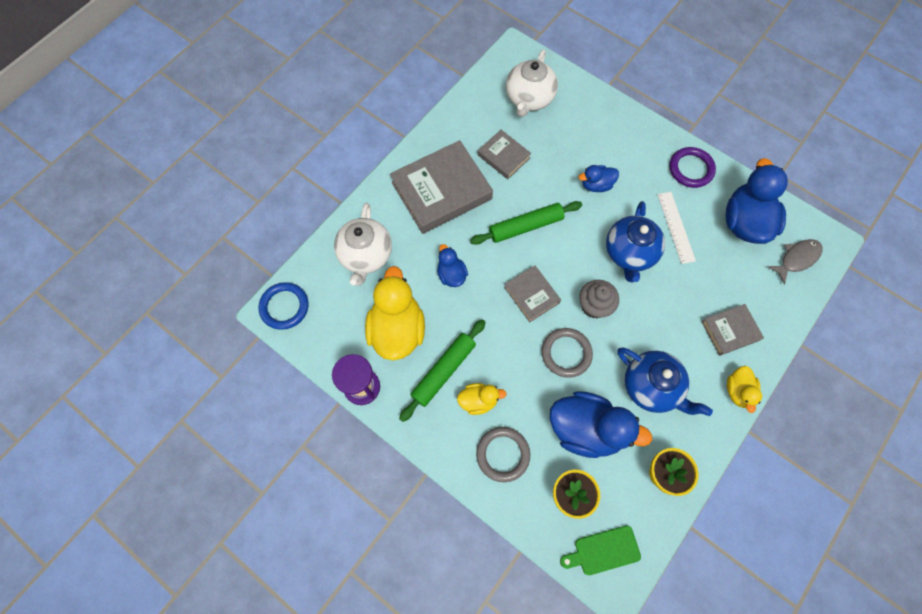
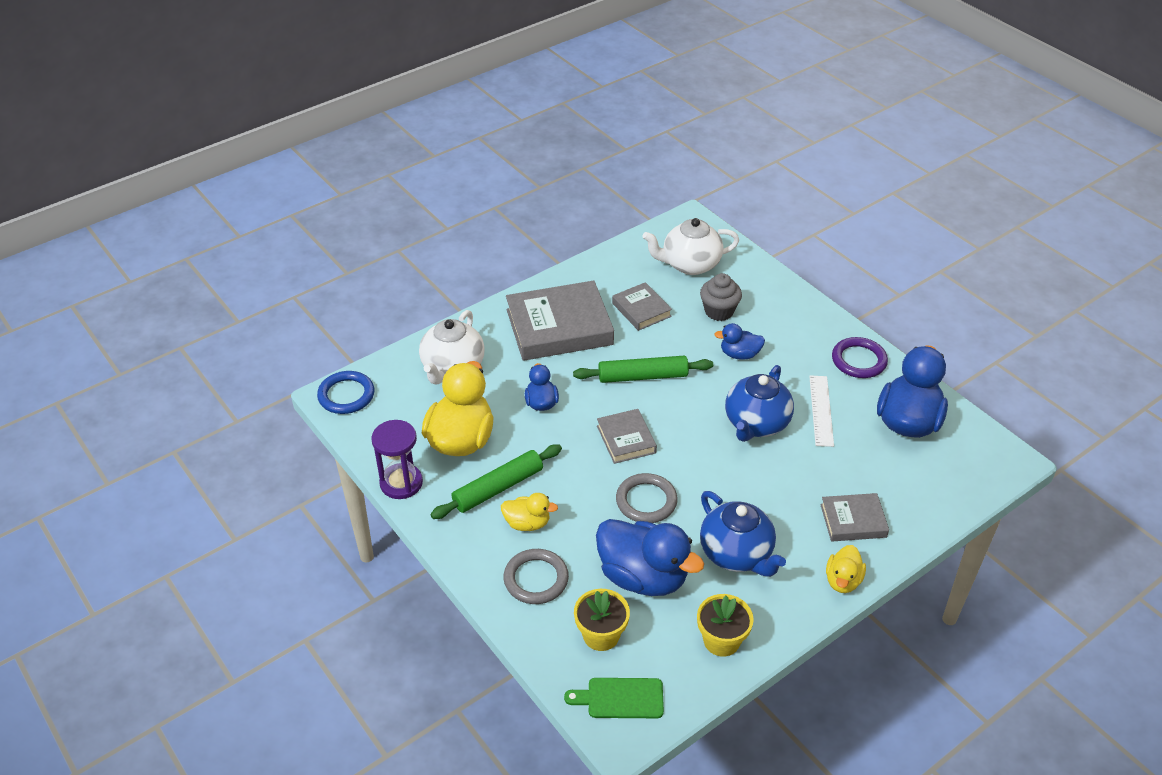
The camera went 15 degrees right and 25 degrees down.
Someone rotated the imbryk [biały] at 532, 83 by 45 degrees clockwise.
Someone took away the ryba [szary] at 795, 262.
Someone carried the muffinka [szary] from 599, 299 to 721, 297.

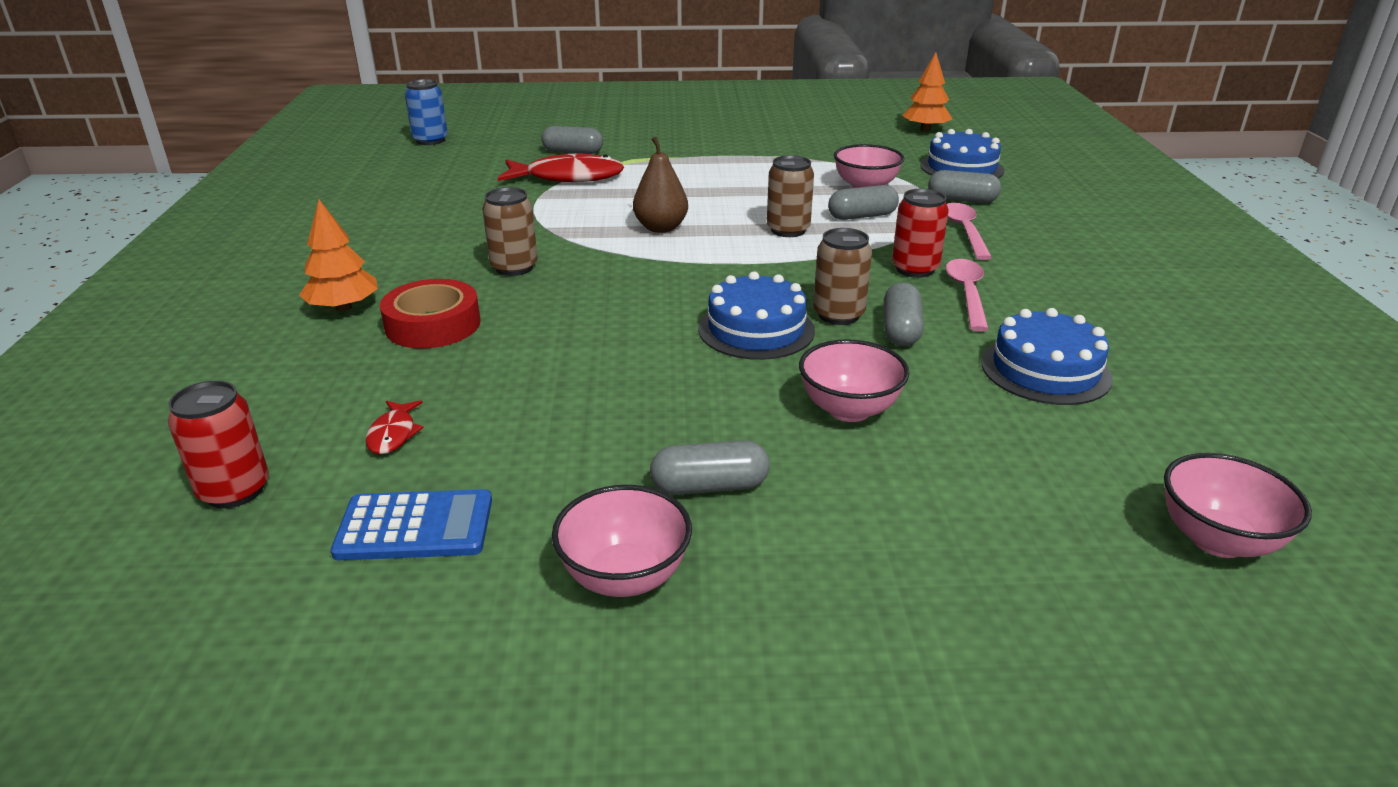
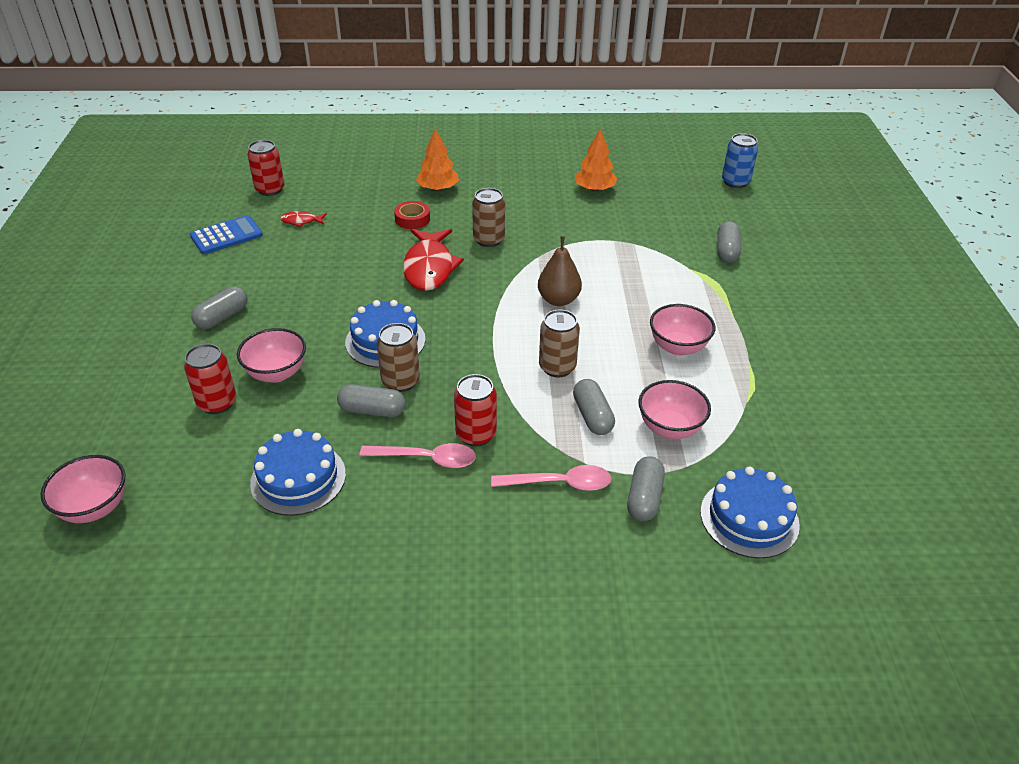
The camera went 90 degrees right and 10 degrees up.
Someone carried the drzewko [pomarańczowy] from 927, 92 to 596, 160.
Someone carried the ryba [czerwony] from 561, 168 to 433, 260.
Someone scaled the taśma klejąca [czerwony] at 430, 314 by 0.65.
Someone rotated the kapsułka [szary] at 710, 467 by 45 degrees clockwise.
Someone carried the miska [różowy] from 622, 541 to 682, 330.
Someone rotated the kalkulator [niebieski] at 411, 524 by 120 degrees counterclockwise.
Someone put down the puszka [czerwony] at 210, 379.

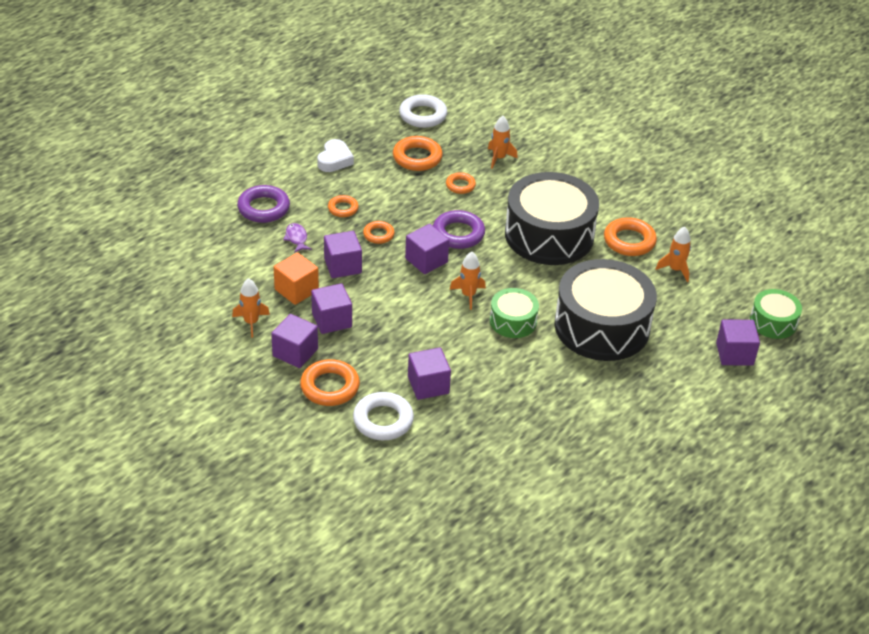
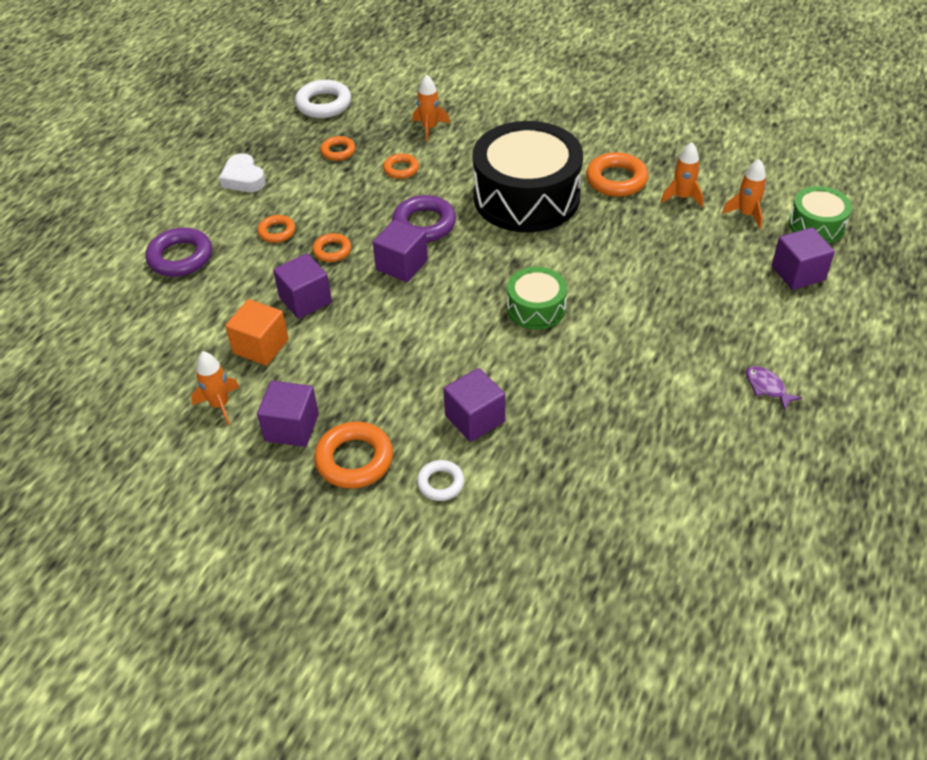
The camera went 15 degrees left and 5 degrees up.
Someone scaled the pierścień [pomarańczowy] at 418, 153 by 0.59.
Someone rotated the serce [biały] at 335, 155 by 150 degrees clockwise.
Someone carried the ryba [fioletowy] from 297, 238 to 774, 388.
Someone carried the rakieta [pomarańczowy] from 468, 281 to 744, 194.
Someone took away the bęben [czarny] at 605, 310.
Someone took away the sześcian [fioletowy] at 331, 308.
Someone scaled the pierścień [biały] at 383, 416 by 0.59.

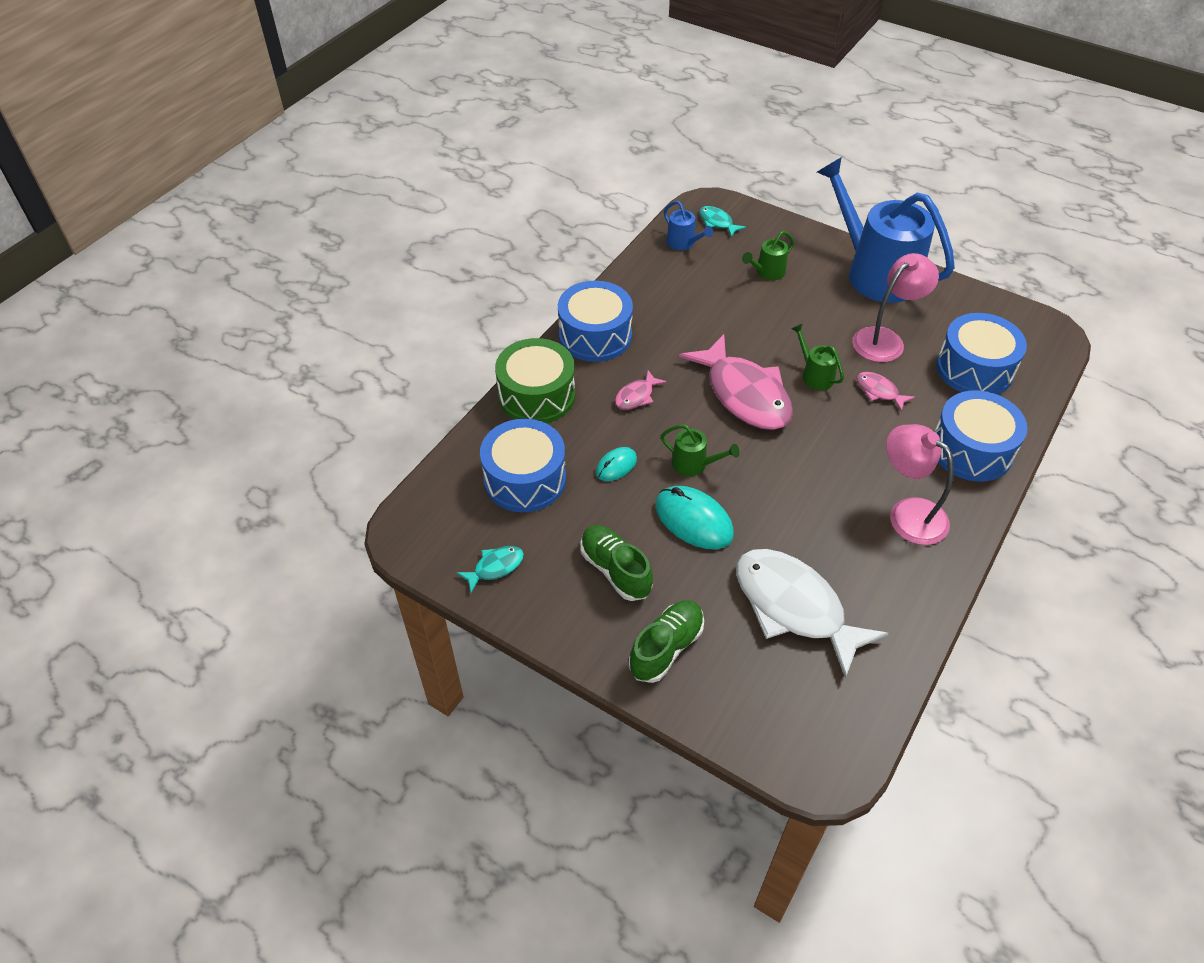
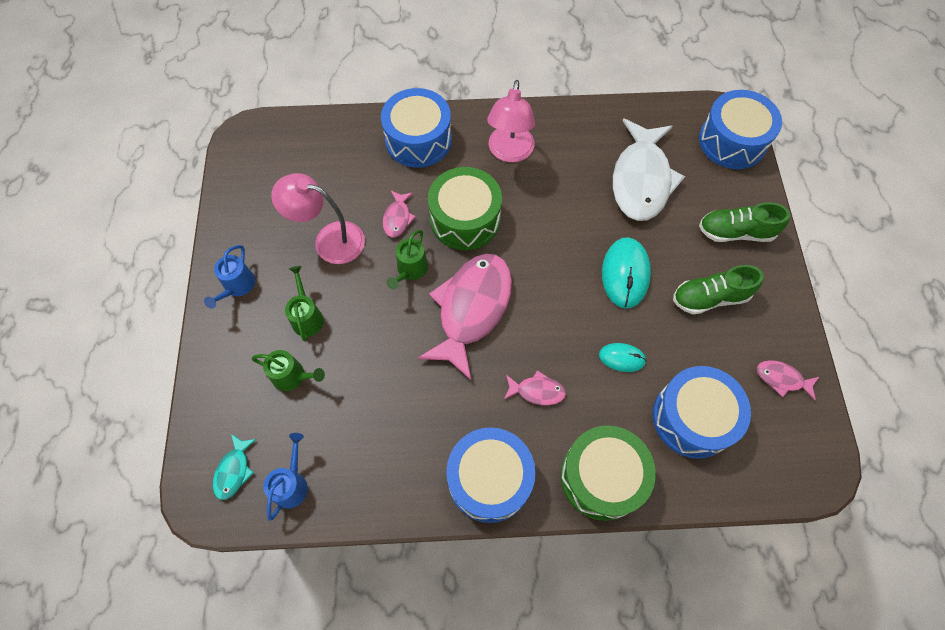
The camera went 125 degrees left and 15 degrees up.
Someone scaled the konewka [niebieski] at 886, 230 by 0.42.
Someone carried the bęben [niebieski] from 981, 354 to 740, 129.
Someone carried the konewka [zielony] from 700, 450 to 304, 303.
Someone rotated the but [zielony] at 616, 563 by 60 degrees clockwise.
Someone repainted the ryba [turkusowy] at 490, 569, which became the ryba [różowy] at 788, 380.
Someone put down the bęben [zielony] at 465, 208.

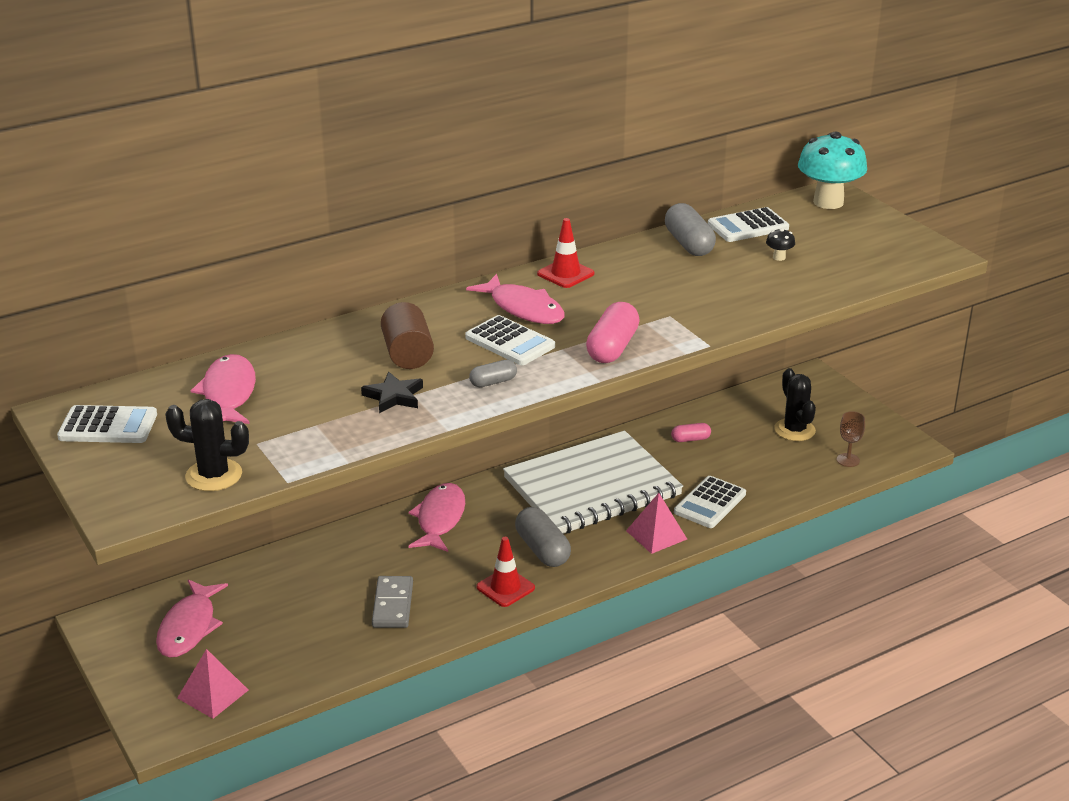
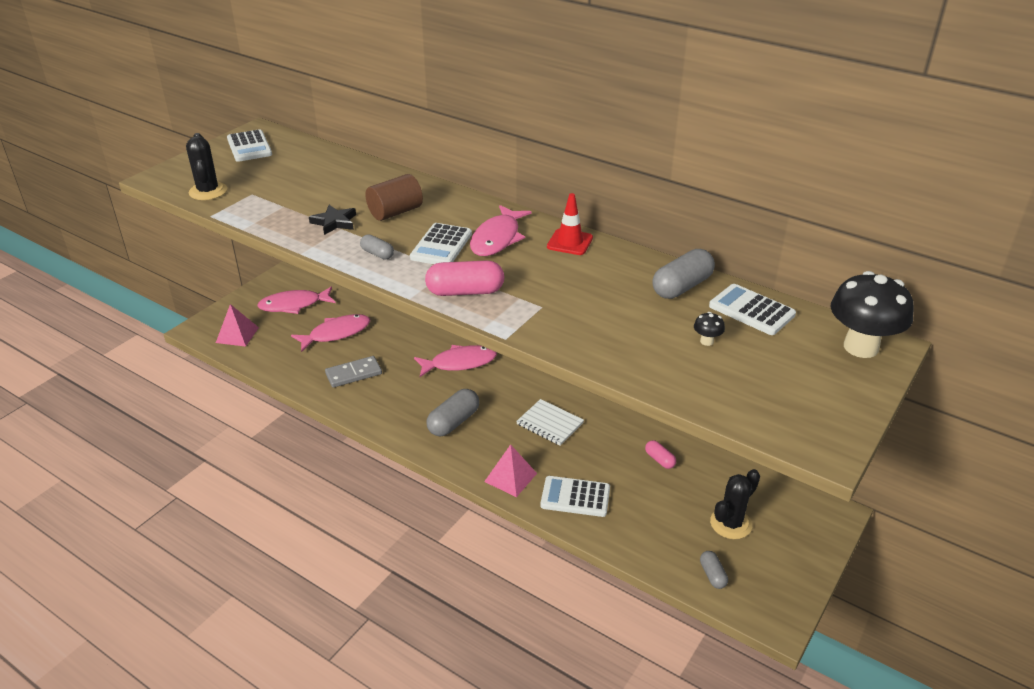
The camera went 65 degrees right and 5 degrees up.
Someone repainted the grzyb [turkusowy] at 832, 170, which became the grzyb [czarny] at 872, 314.
Someone carried the ryba [różowy] from 223, 389 to 330, 333.
Someone swapped the kielich [brązowy] at 851, 439 for the kapsułka [szary] at 714, 570.
Someone scaled the zeszyt [biały] at 593, 482 by 0.44.
Someone took away the pachołek [czerwony] at 505, 572.

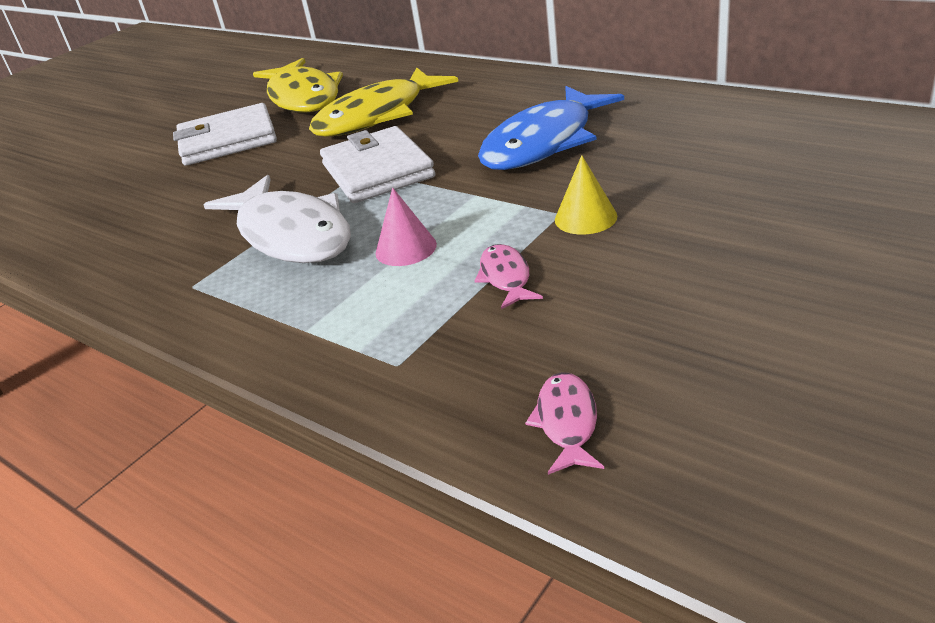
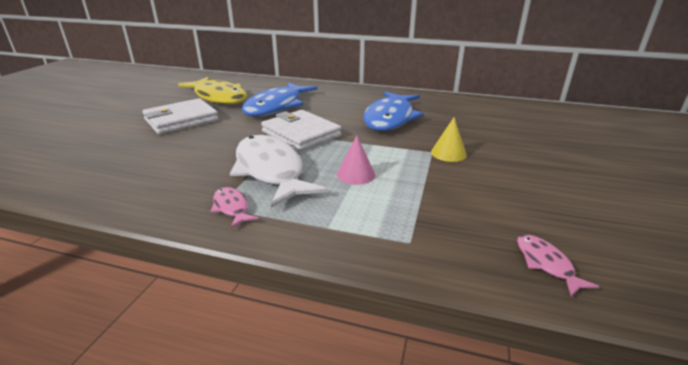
The camera went 25 degrees left and 5 degrees down.
Someone repainted the ryba [żółty] at 383, 102, which became the ryba [niebieski] at 279, 99.
Someone rotated the ryba [biały] at 277, 219 by 150 degrees counterclockwise.
Someone carried the ryba [różowy] from 509, 276 to 235, 207.

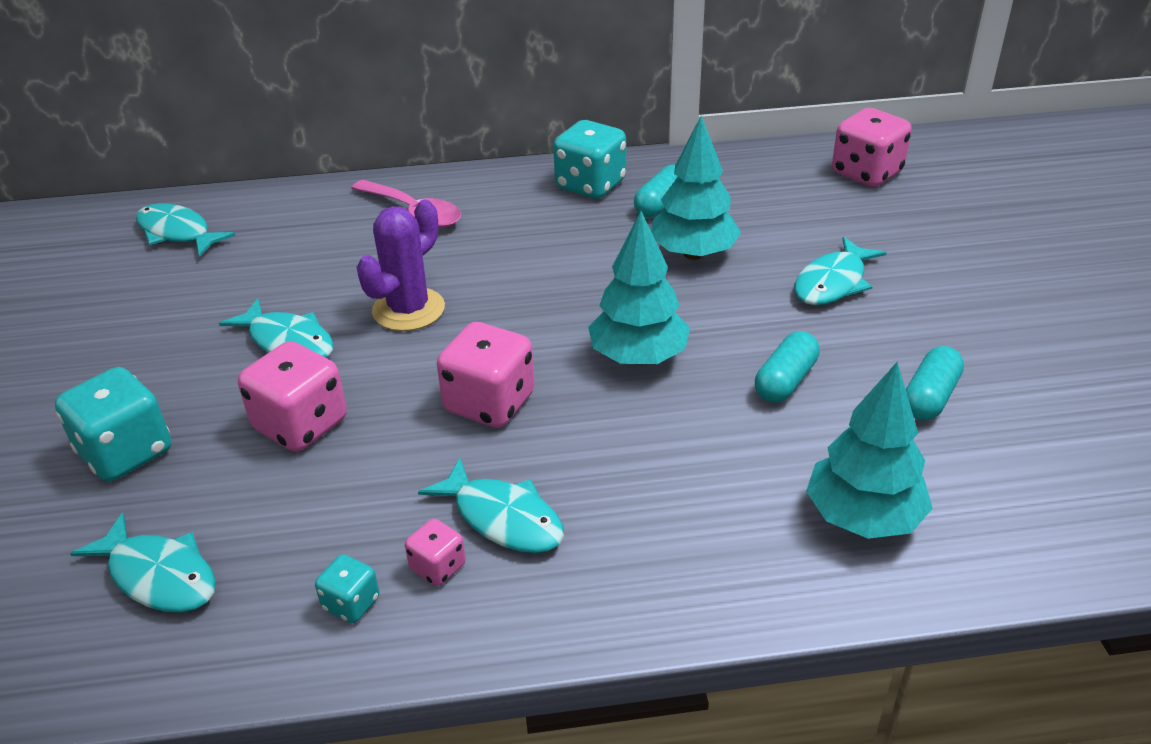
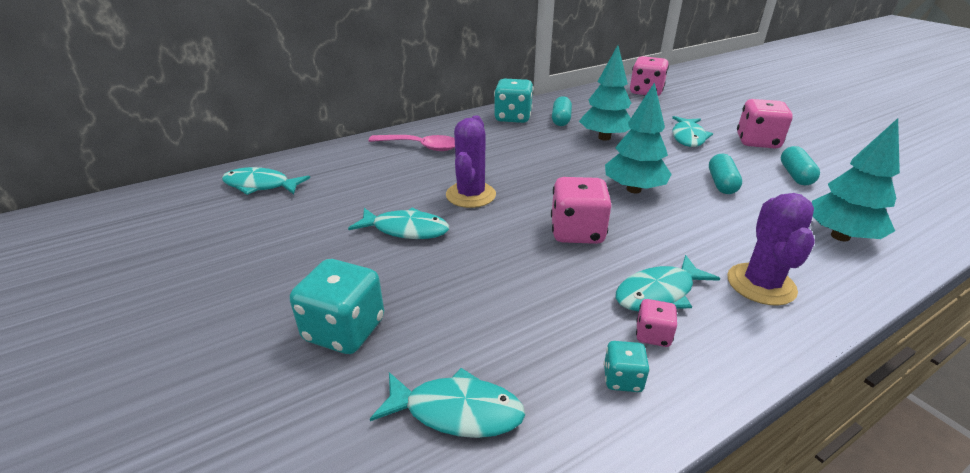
The camera went 25 degrees left and 5 degrees down.
Someone carried the kostka do gry [różowy] from 292, 396 to 765, 123.
Someone rotated the ryba [turkusowy] at 491, 505 by 135 degrees clockwise.
Someone put down the kaktus [fioletowy] at 771, 249.

